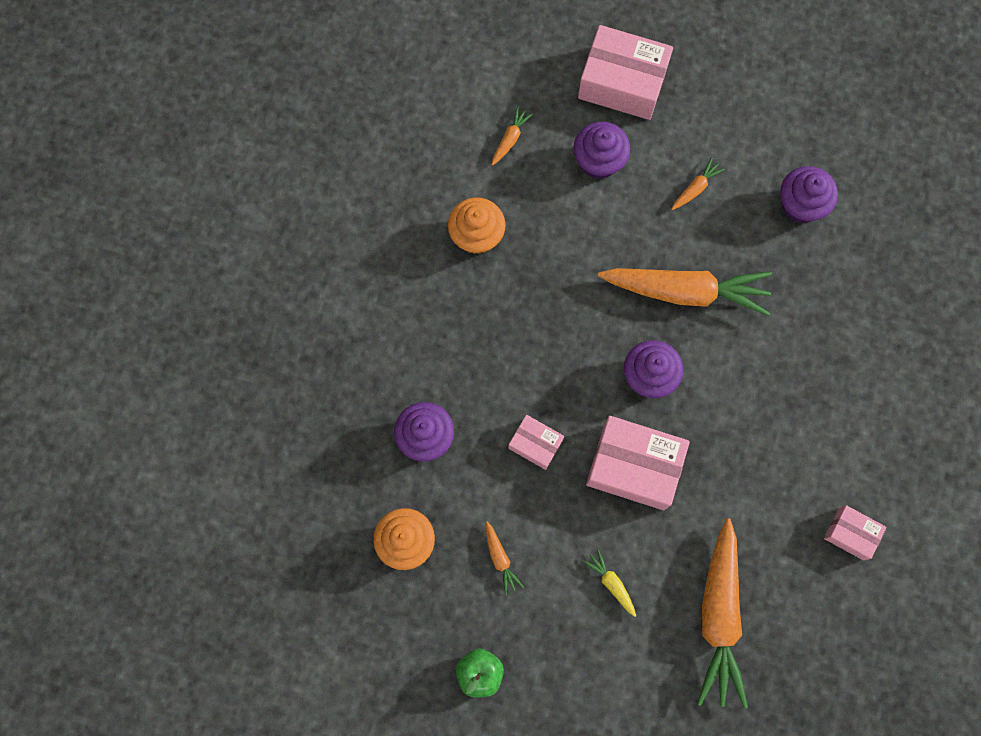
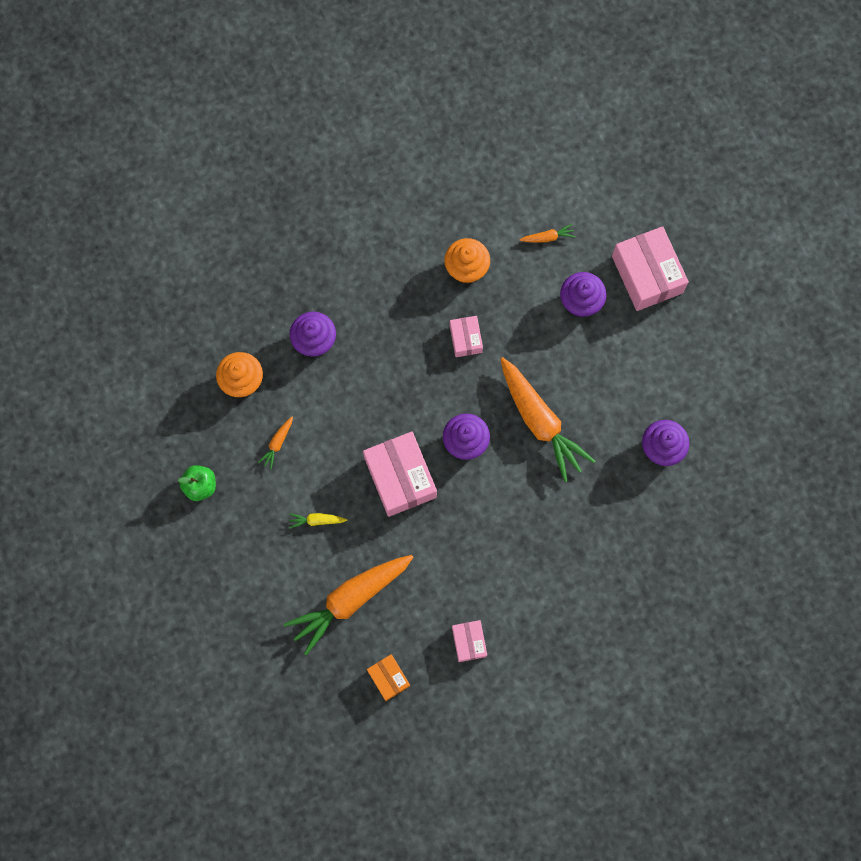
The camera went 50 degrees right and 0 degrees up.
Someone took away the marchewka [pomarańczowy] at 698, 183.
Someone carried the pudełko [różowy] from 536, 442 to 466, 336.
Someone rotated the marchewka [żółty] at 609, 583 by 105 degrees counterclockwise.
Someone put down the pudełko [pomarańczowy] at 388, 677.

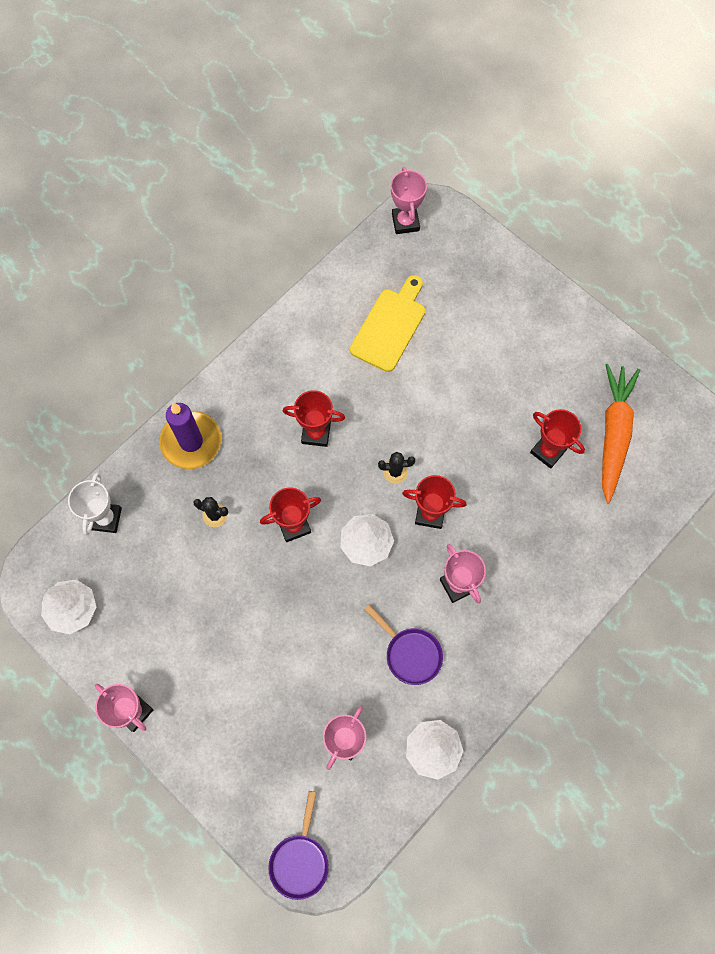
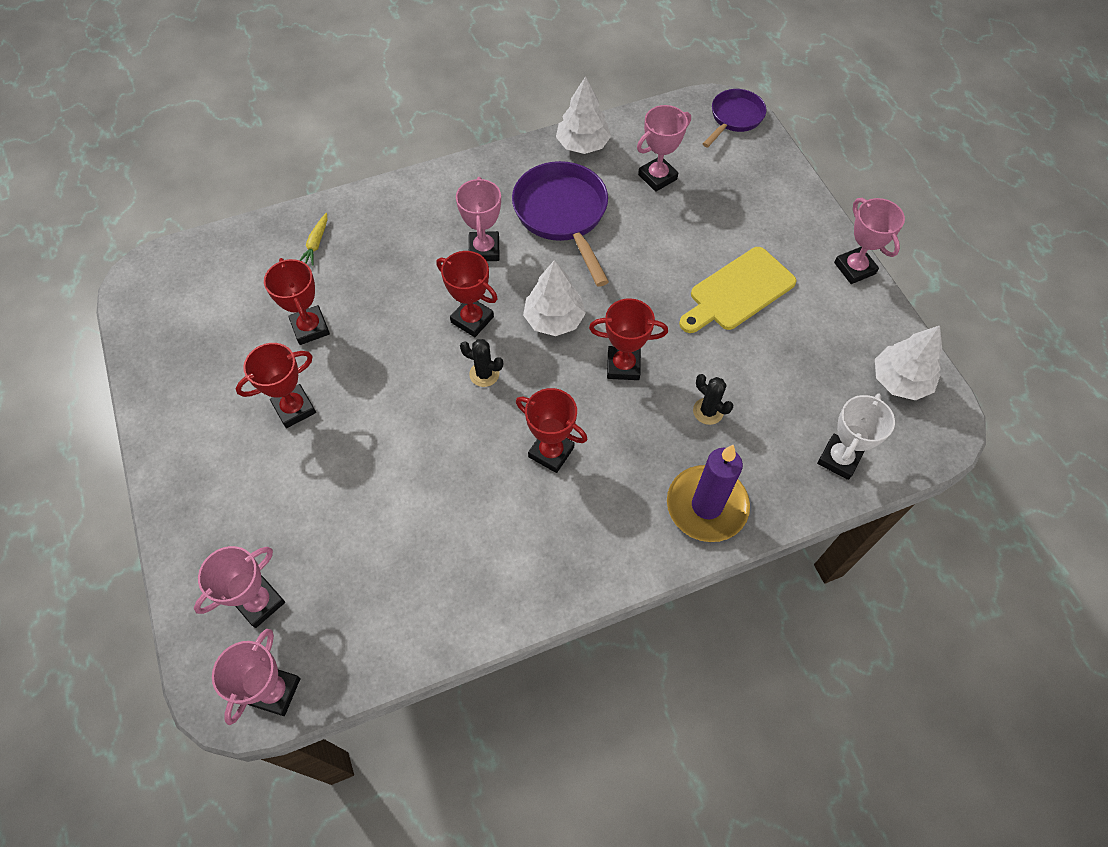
The camera went 155 degrees left and 10 degrees down.
Someone carried the deska do krojenia [żółty] from 387, 323 to 738, 290.
Someone took away the marchewka [pomarańczowy] at 621, 434.
Someone scaled the patelnia [fioletowy] at 403, 645 by 1.64.
Someone put down the marchewka [żółty] at 313, 239.
Someone put down the puchar [czerwony] at 276, 385.
Someone put down the puchar [różowy] at 239, 587.

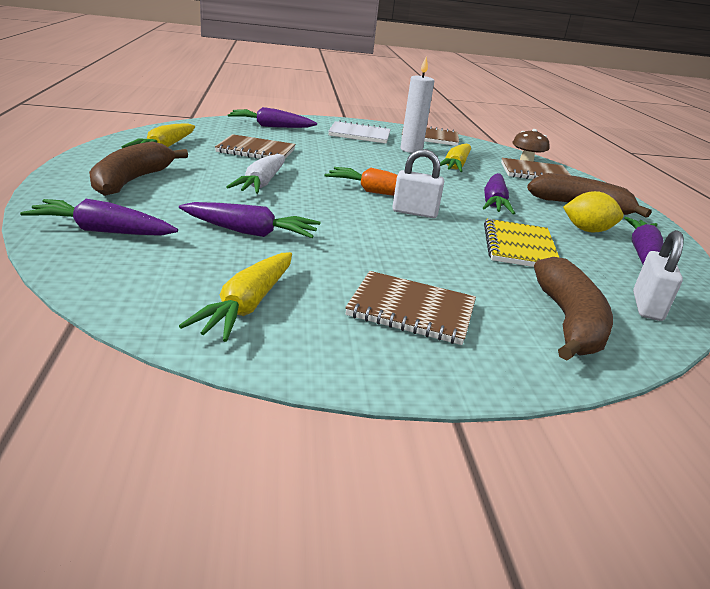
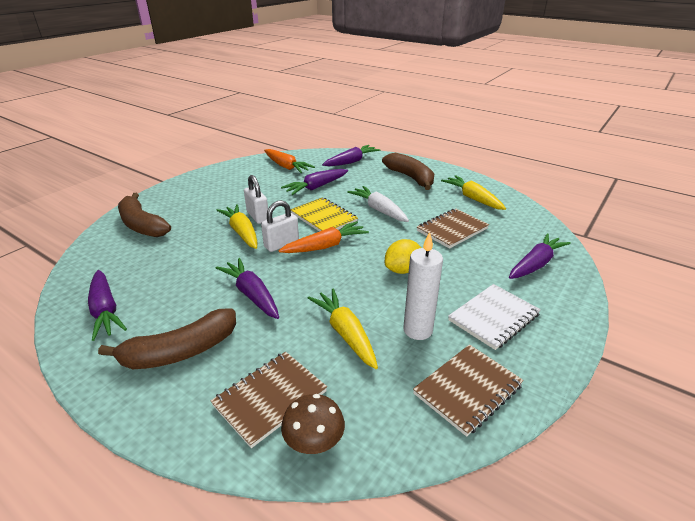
The camera went 135 degrees right and 5 degrees up.
Someone carried the cytryna [żółty] from 593, 211 to 403, 256.
Someone carried the zeszyt [żółty] from 522, 243 to 324, 214.
Someone carried the kłódka [biały] from 658, 275 to 256, 199.
Someone carried the marchewka [żółty] from 235, 297 to 236, 226.
Someone took away the zeszyt [brązowy] at 410, 308.
Someone put down the marchewka [pomarańczowy] at 289, 161.

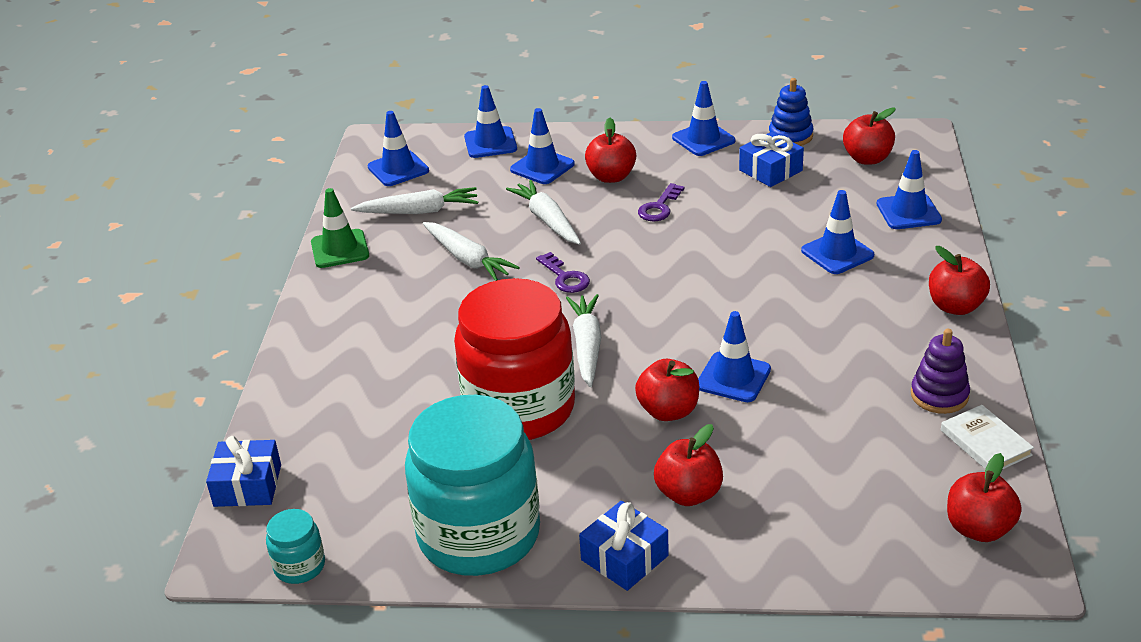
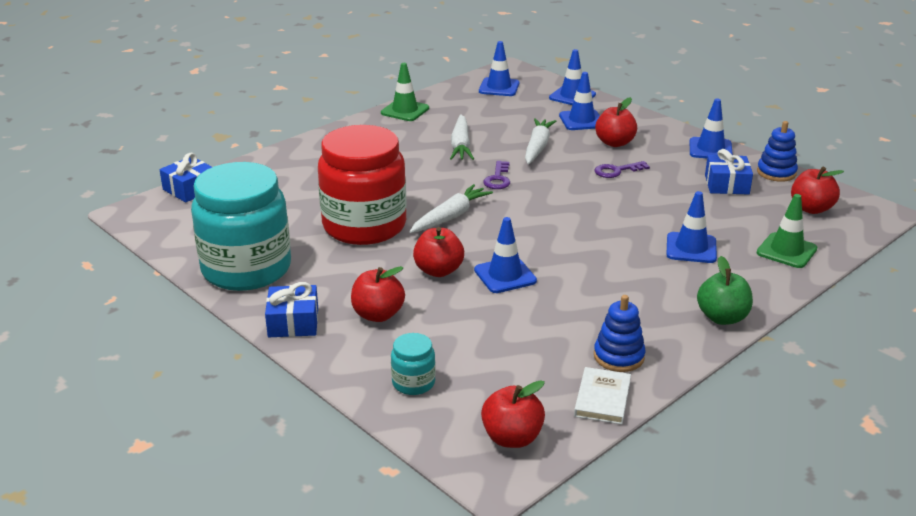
The camera went 40 degrees right and 5 degrees down.
Someone repainted the pachołek [niebieski] at 909, 189, which became the pachołek [zielony] at 787, 231.
Someone took away the marchewka [biały] at 414, 200.
Someone repainted the jabłko [czerwony] at 959, 280, which became the jabłko [zielony] at 725, 290.
Someone repainted the zabawka nakładanka [fioletowy] at 940, 371, which became the zabawka nakładanka [niebieski] at 620, 333.
Someone carried the słoik [turkusowy] from 295, 546 to 413, 364.

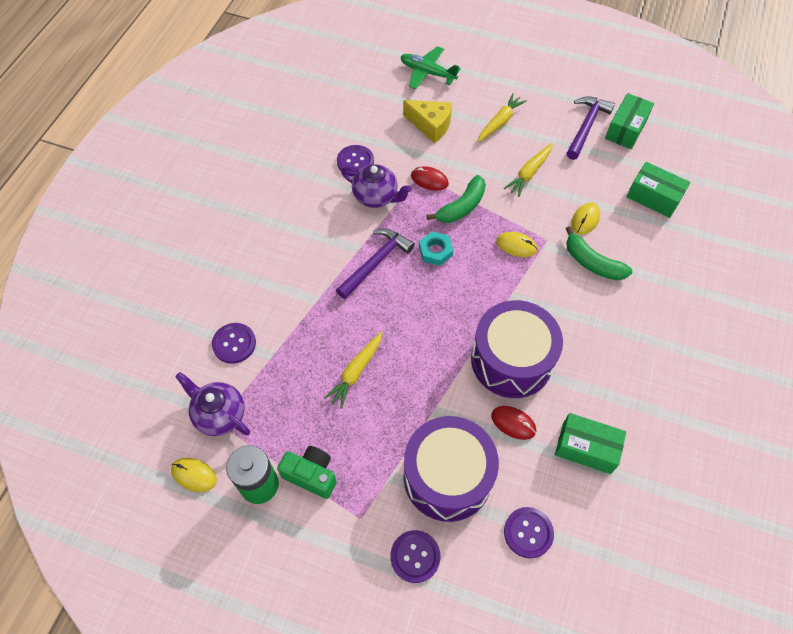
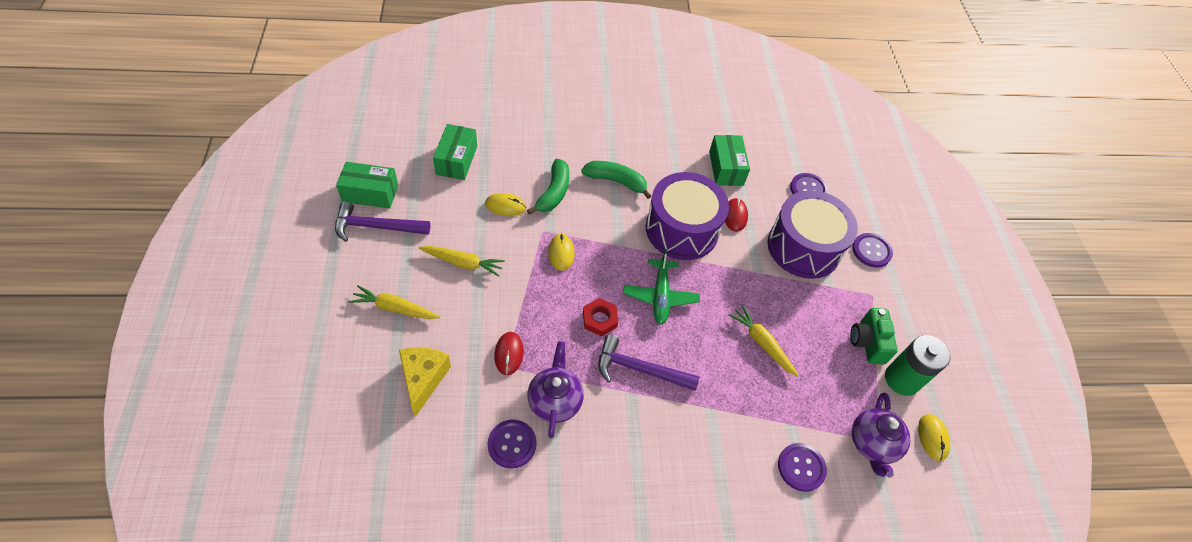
The camera went 120 degrees left and 5 degrees down.
Someone carried the samolot [zielony] from 431, 67 to 661, 287.
Someone carried the banan [zielony] from 456, 199 to 616, 180.
Someone repainted the nakrętka [turkusowy] at 436, 248, which became the nakrętka [czerwony] at 600, 317.
Someone rotated the marchewka [żółty] at 353, 369 by 135 degrees counterclockwise.

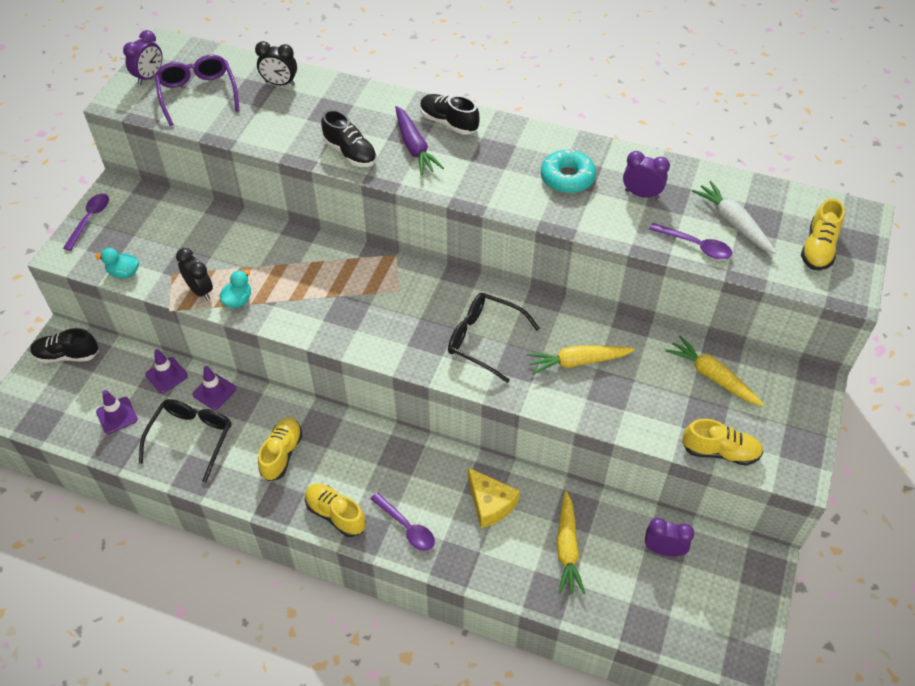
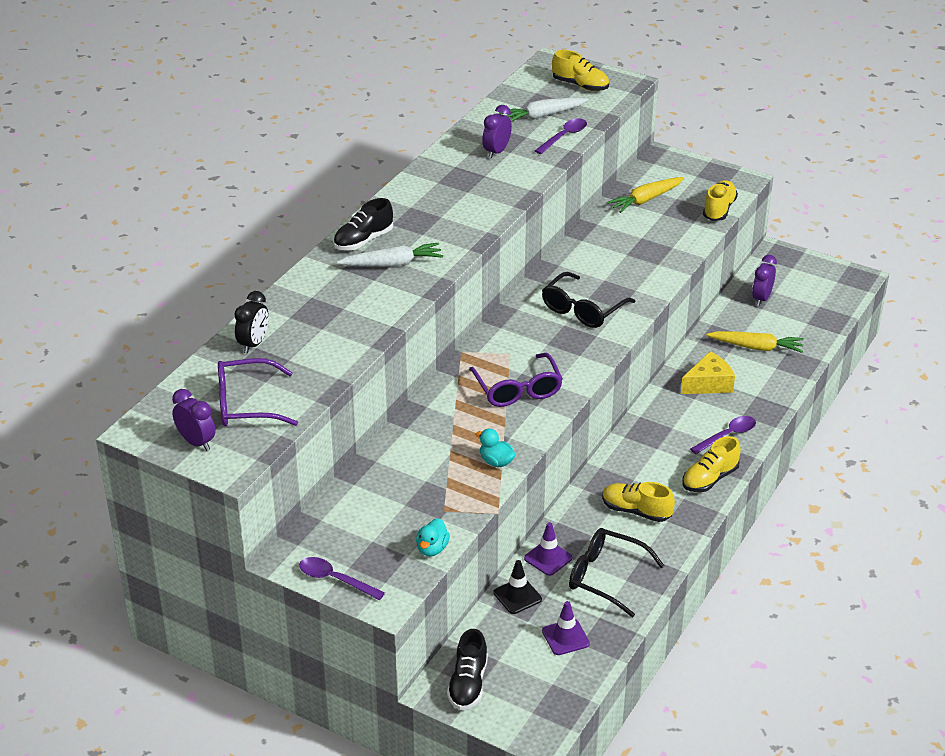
The camera went 80 degrees left and 15 degrees down.
Someone repainted the marchewka [fioletowy] at 419, 140, which became the marchewka [biały] at 389, 255.
Someone took away the but [czarny] at 349, 138.
Someone took away the donut [turkusowy] at 568, 171.
Someone took away the budzik [czarny] at 194, 274.
Someone took away the marchewka [żółty] at 581, 360.
Someone repainted the pachołek [fioletowy] at 166, 371, which became the pachołek [czarny] at 518, 587.
Someone put down the okulary [fioletowy] at 516, 380.

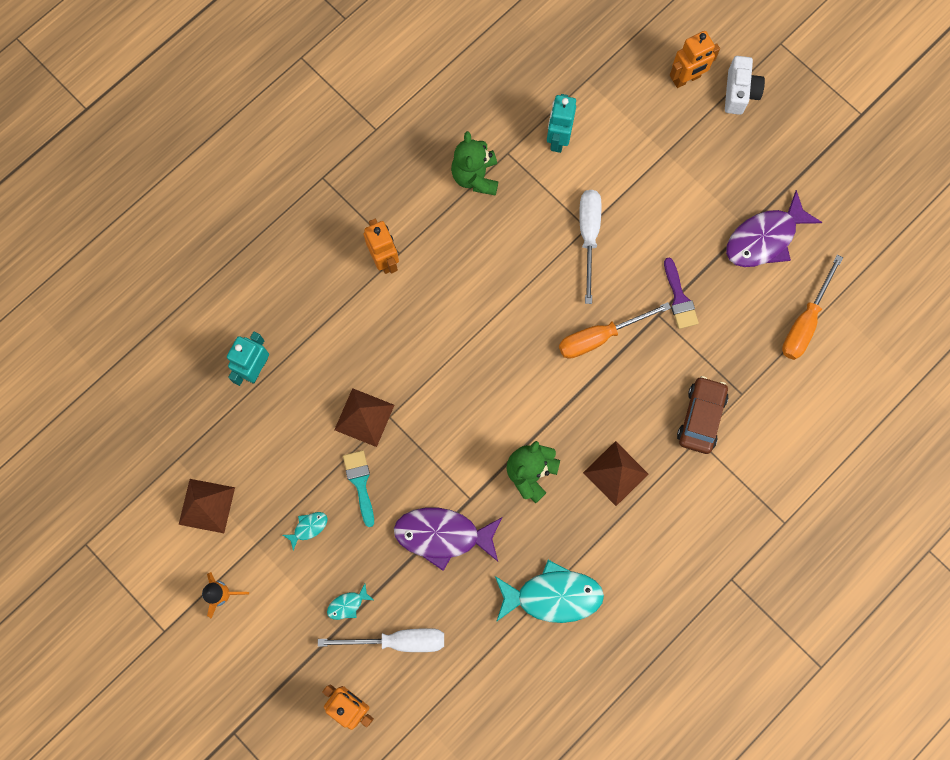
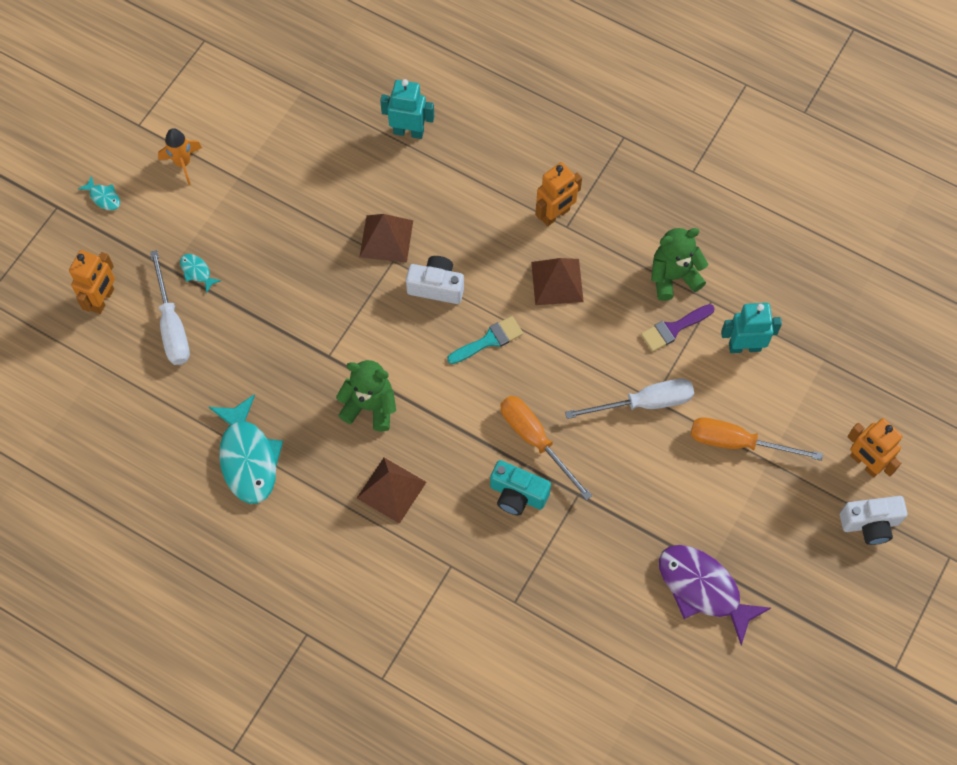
The camera went 75 degrees right and 10 degrees down.
Someone carried the śrubokręt [pomarańczowy] from 812, 307 to 757, 439.
Someone carried the pędzel [fioletowy] from 681, 293 to 678, 328.
Someone took away the samochód [brązowy] at 702, 415.
Someone carried the pędzel [turkusowy] from 358, 488 to 485, 340.
Someone carried the piramida [brązowy] from 207, 506 to 557, 281.
Someone took away the ryba [fioletowy] at 448, 539.
Someone carried the ryba [turkusowy] from 305, 531 to 99, 192.
Someone put down the aparat fotograficzny [biały] at 435, 280.
Someone put down the aparat fotograficzny [turkusowy] at 520, 488.

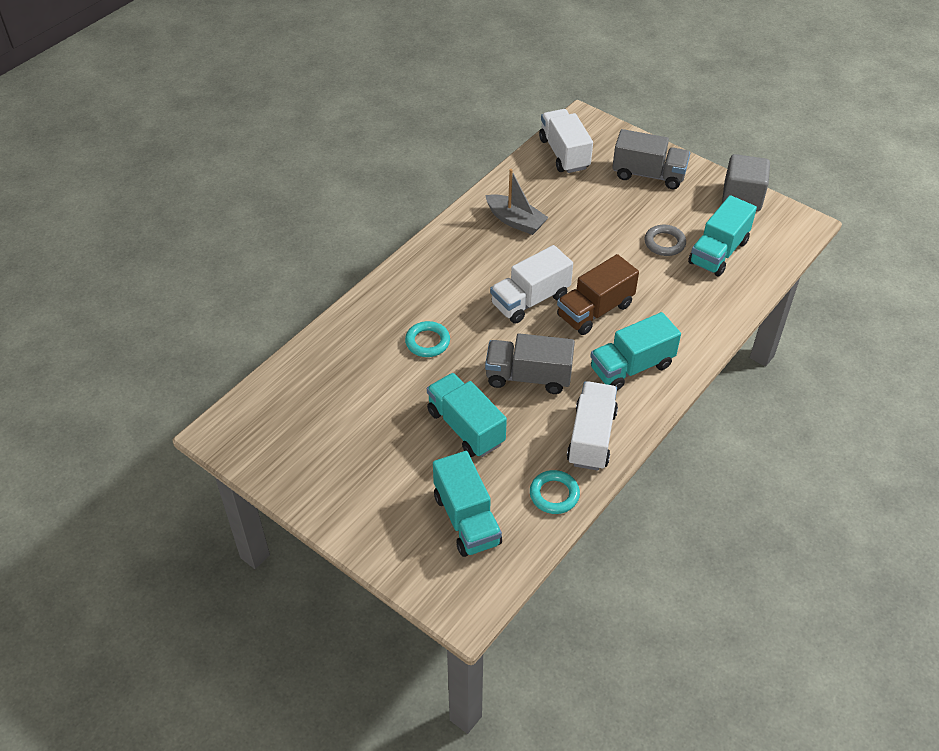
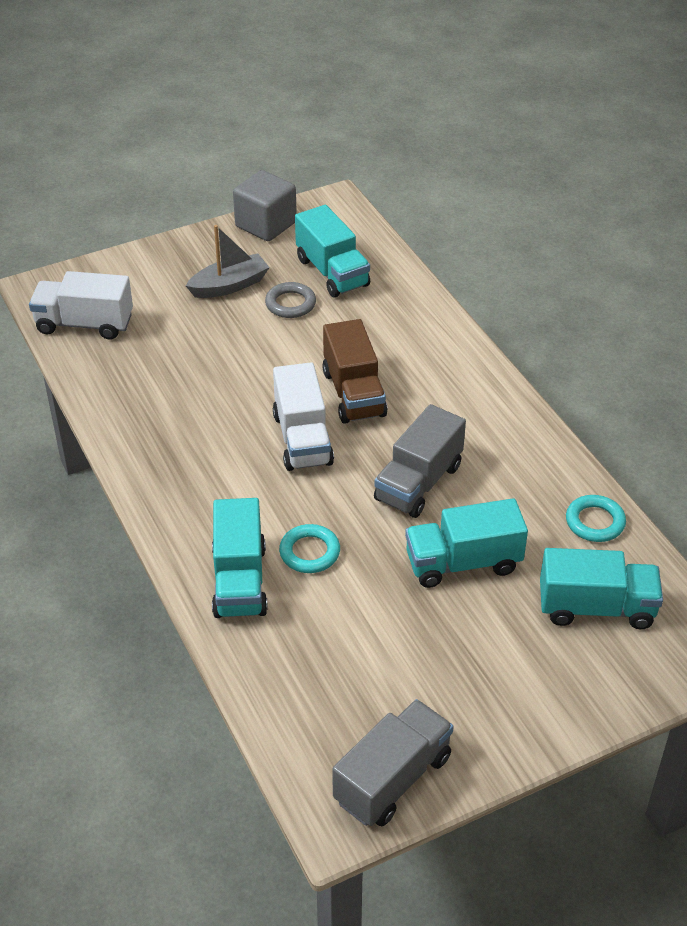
The camera went 65 degrees left and 5 degrees down.
Someone carried the ciężarówka [szary] from 651, 159 to 393, 762.
Someone carried the łódka [szary] from 517, 202 to 228, 261.
Someone carried the ciężarówka [turkusowy] from 635, 351 to 240, 558.
Someone took away the ciężarówka [biały] at 592, 426.

